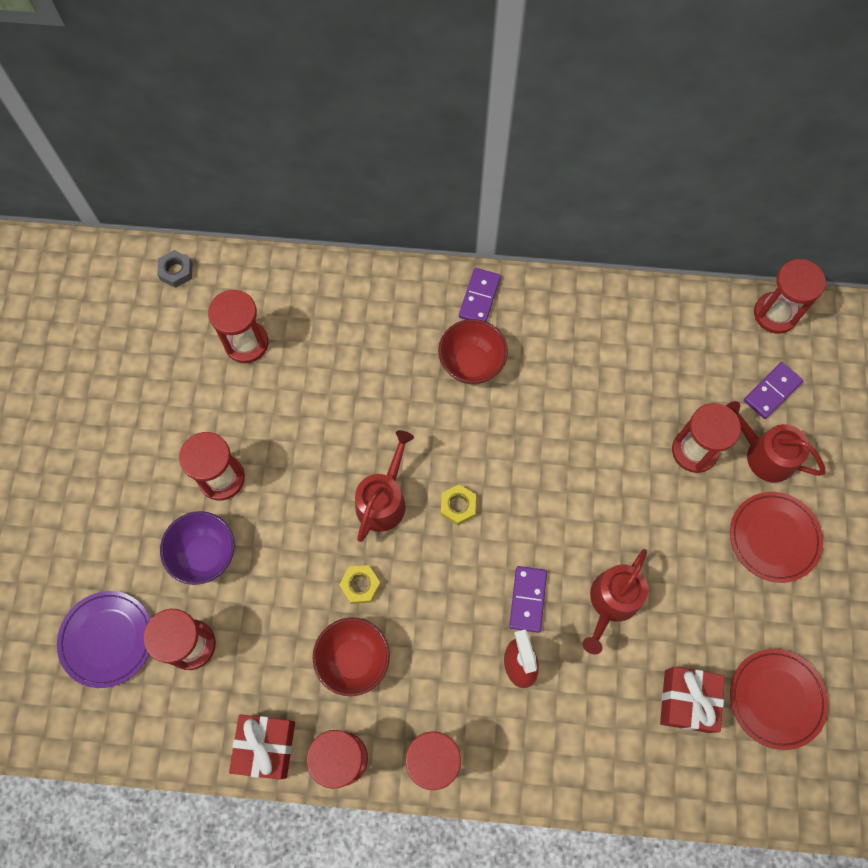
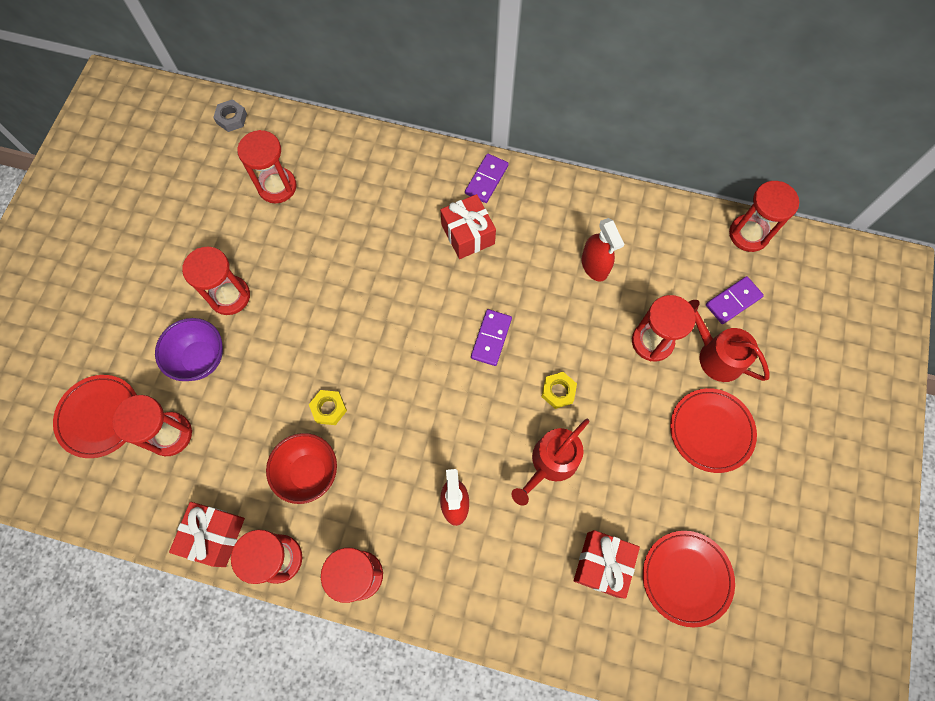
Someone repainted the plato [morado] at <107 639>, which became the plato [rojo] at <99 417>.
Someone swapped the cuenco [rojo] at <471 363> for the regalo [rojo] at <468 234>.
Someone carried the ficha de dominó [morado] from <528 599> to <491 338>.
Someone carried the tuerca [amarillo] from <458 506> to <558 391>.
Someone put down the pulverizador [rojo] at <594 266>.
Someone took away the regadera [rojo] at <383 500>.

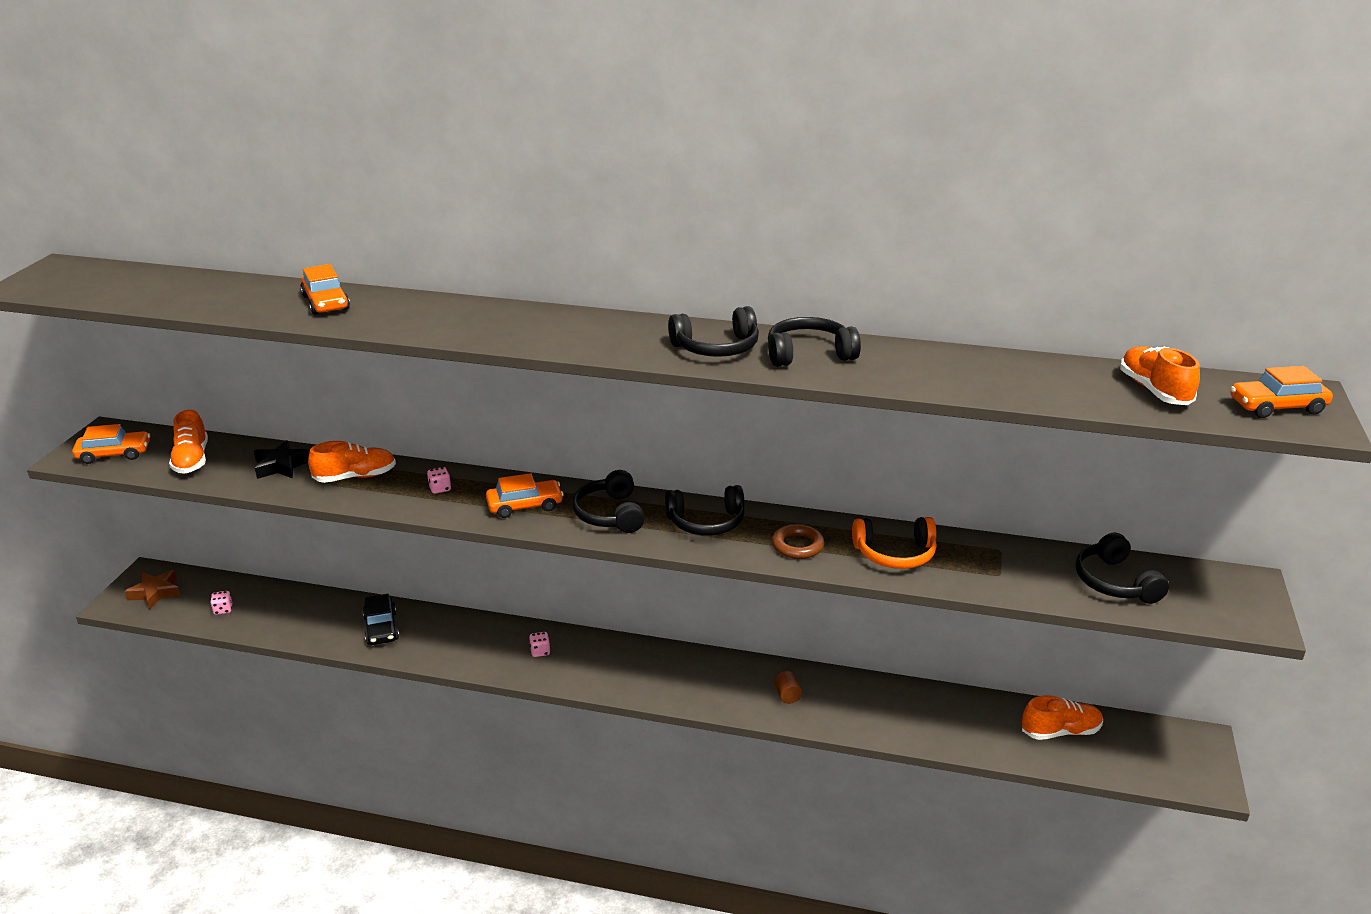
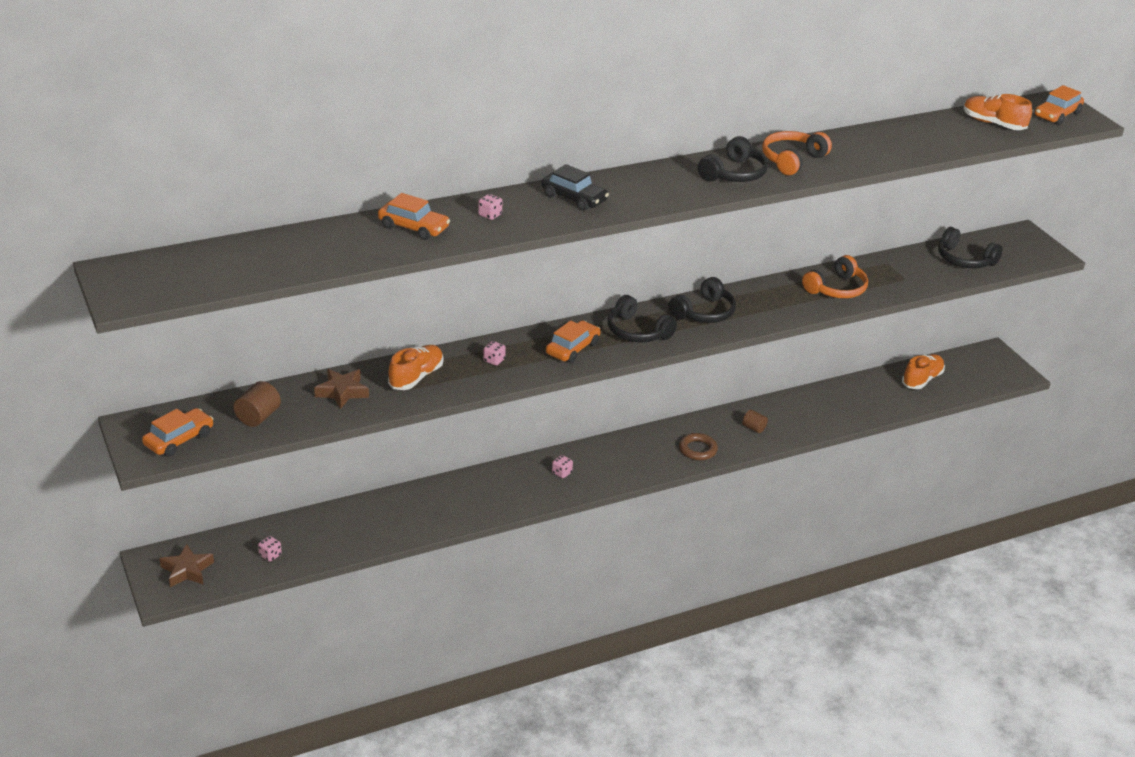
Someone swapped the zapato [naranja] at <192 460> for the cilindro [marrón] at <258 417>.
Someone repainted the estrella [negro] at <281 466>, which became the estrella [marrón] at <342 392>.
Someone put down the dado [rosa] at <490 215>.
Someone carried the coche [negro] from <381 628> to <574 198>.
Someone carried the anillo [marrón] from <797 546> to <697 449>.
Someone repainted the auriculares [negro] at <809 354>, which became the auriculares [naranja] at <792 160>.

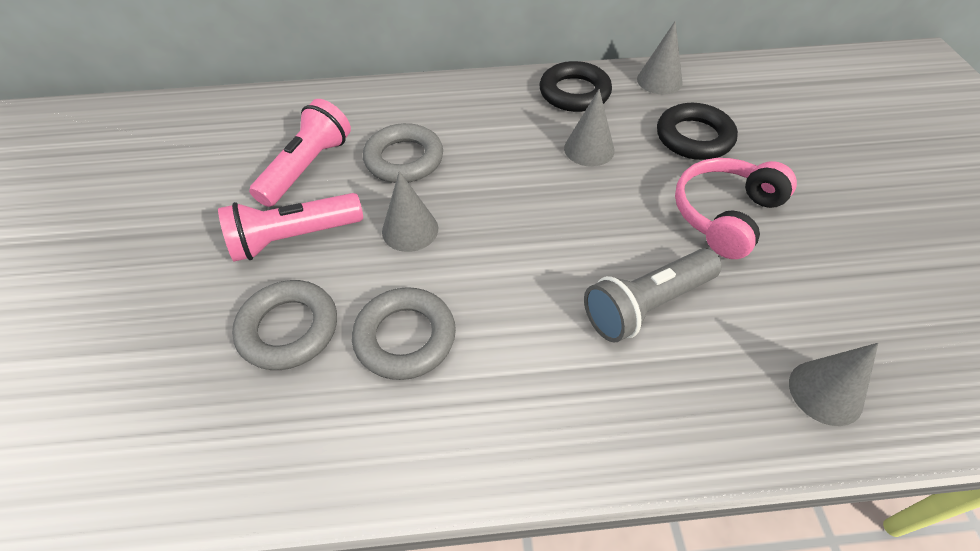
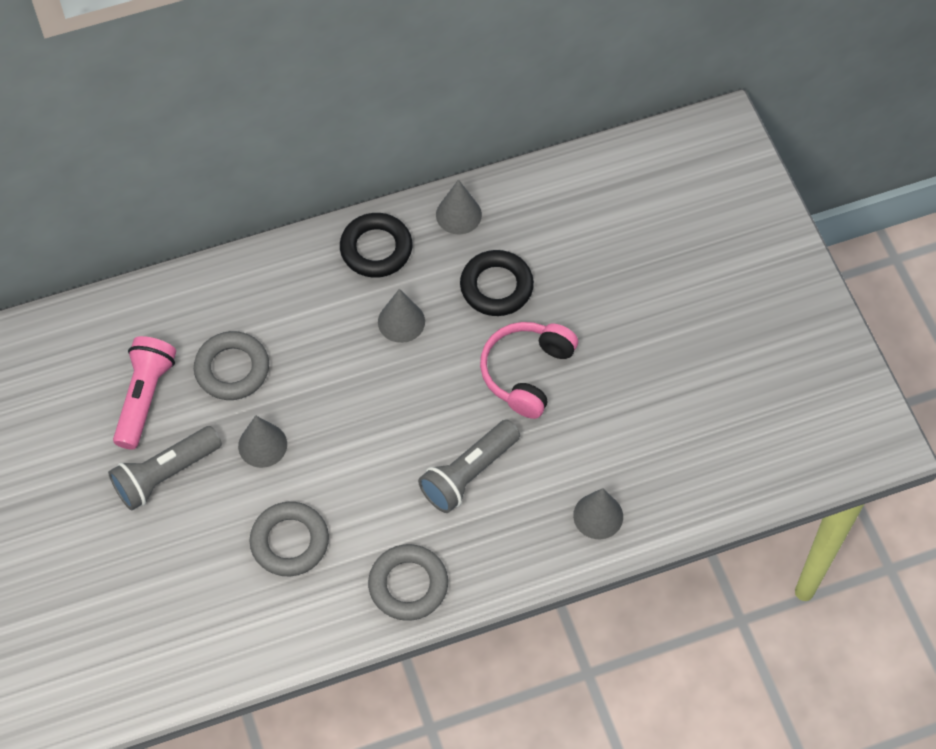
Someone repainted the lámpara de mano [rosa] at <293 238>, which became the lámpara de mano [gris] at <165 474>.
Someone carried the anillo [gris] from <289 329> to <408 585>.

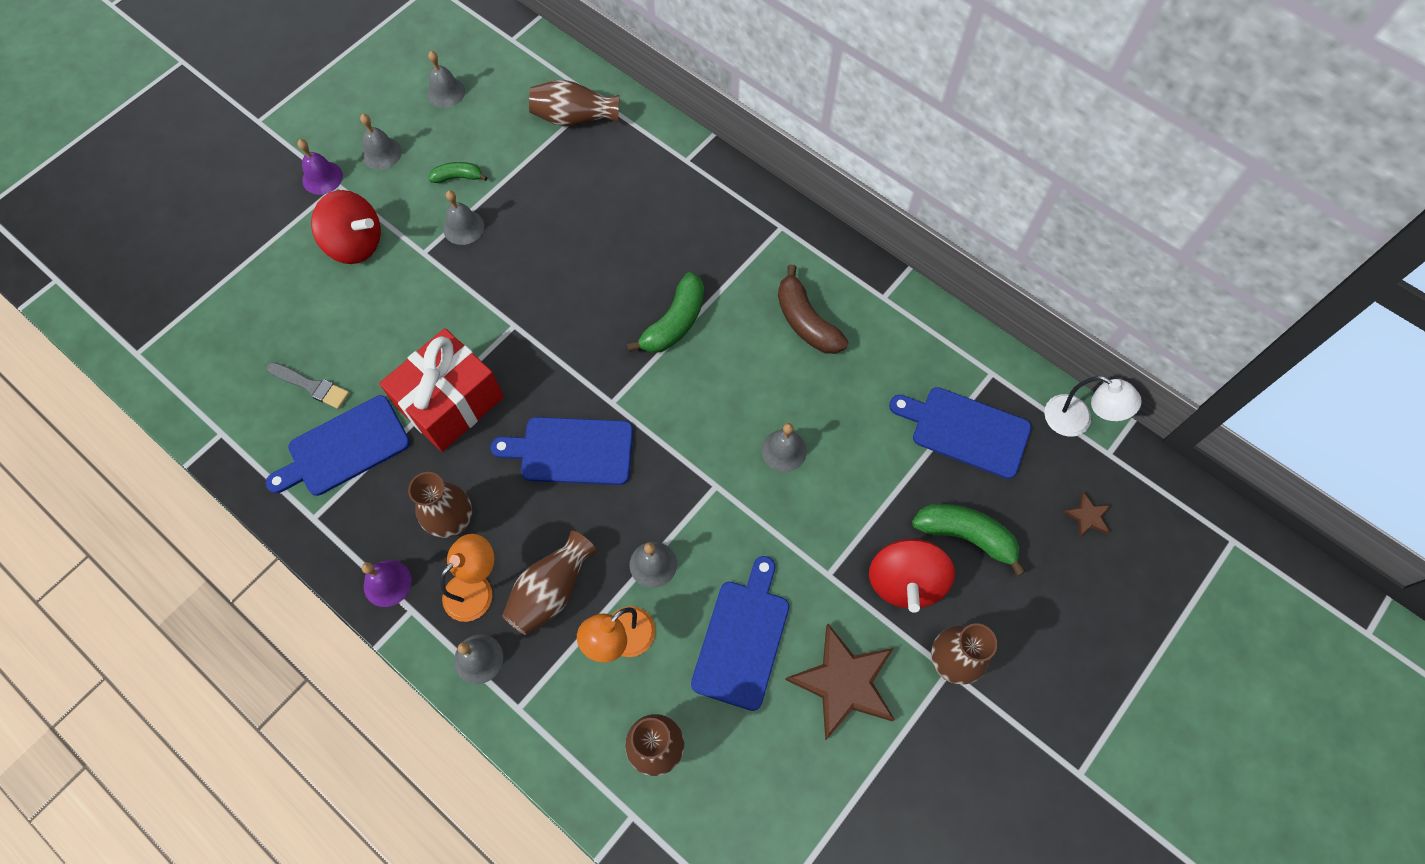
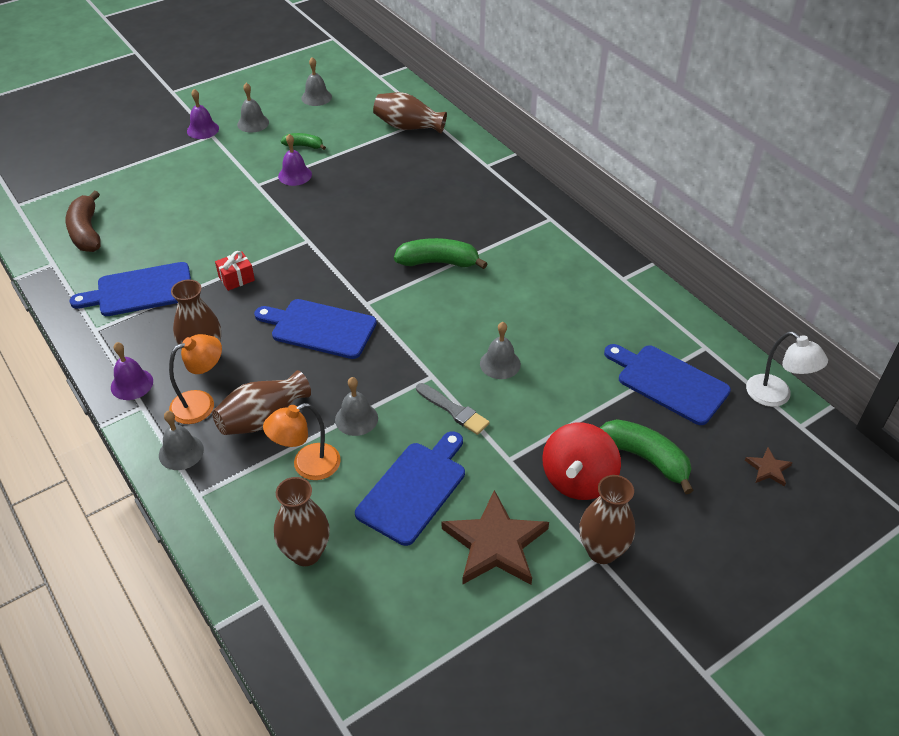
Someone carried the plátano [marrón] from <806 321> to <87 232>.
Someone scaled the regalo [rojo] at <451 402> by 0.42.
Someone repainted the campana [gris] at <463 227>, which became the campana [morado] at <295 175>.
Someone rotated the plátano [verde] at <674 322> by 135 degrees counterclockwise.
Someone carried the pincel [gris] from <311 386> to <454 410>.
Someone took away the peonza [rojo] at <356 244>.

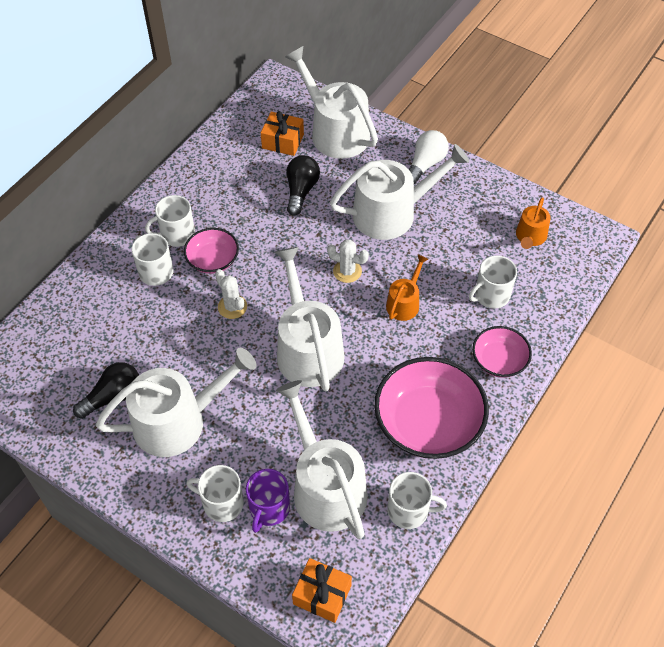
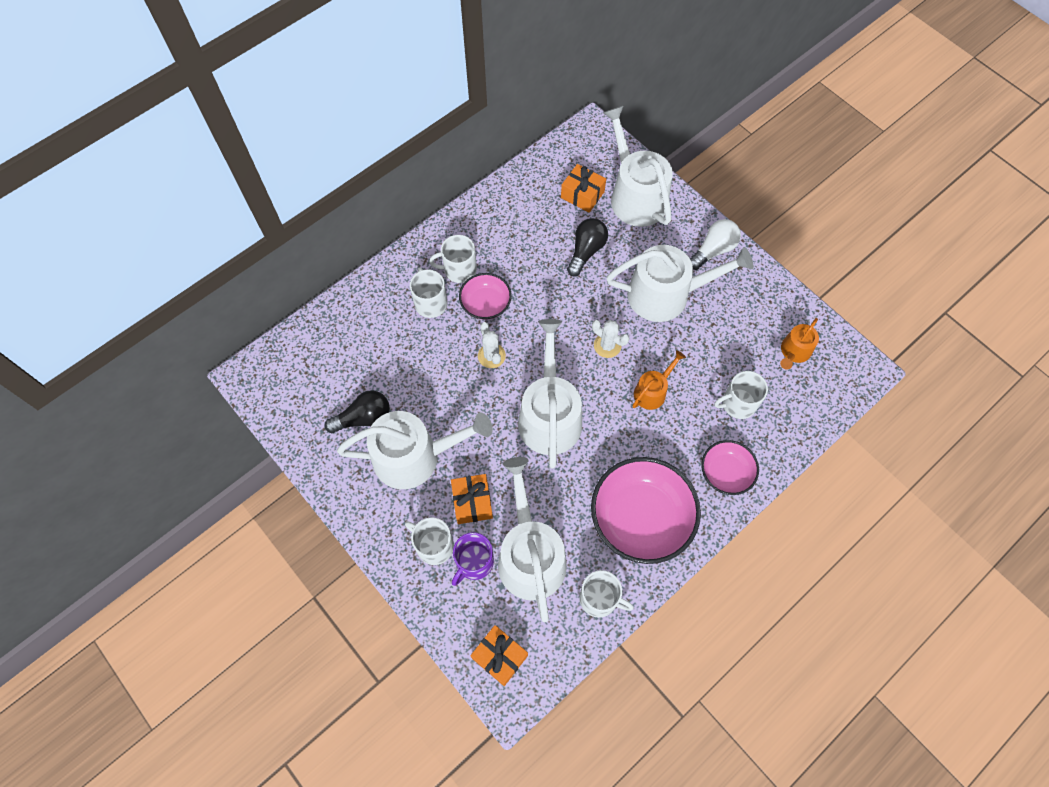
Someone put down the regalo [naranja] at <472 502>.

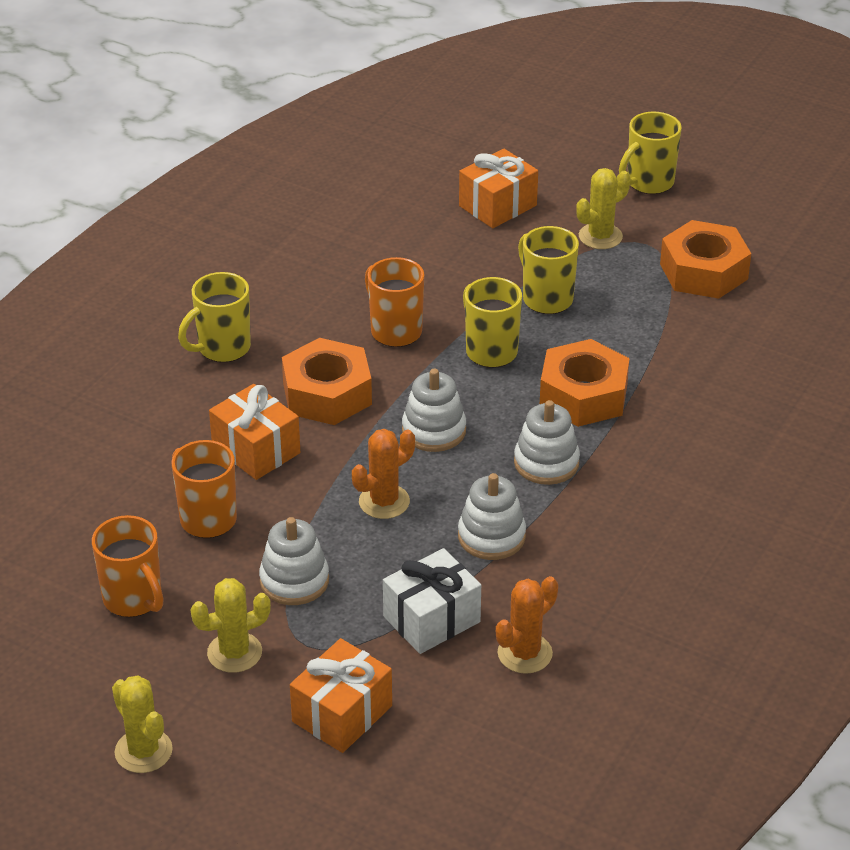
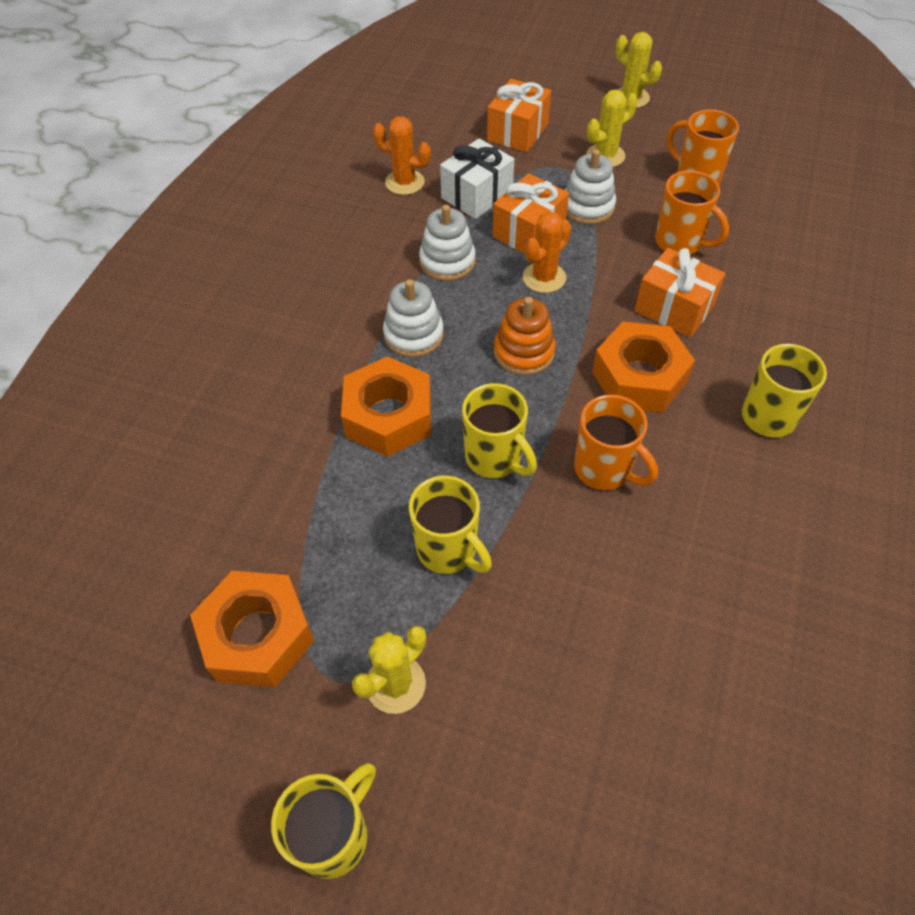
Someone rotated the cactus [naranja] at <524 653> by 75 degrees clockwise.
Someone carried the regalo [naranja] from <497 206> to <529 231>.
Someone repainted the juguete apilable [blanco] at <434 431>, which became the juguete apilable [naranja] at <524 352>.

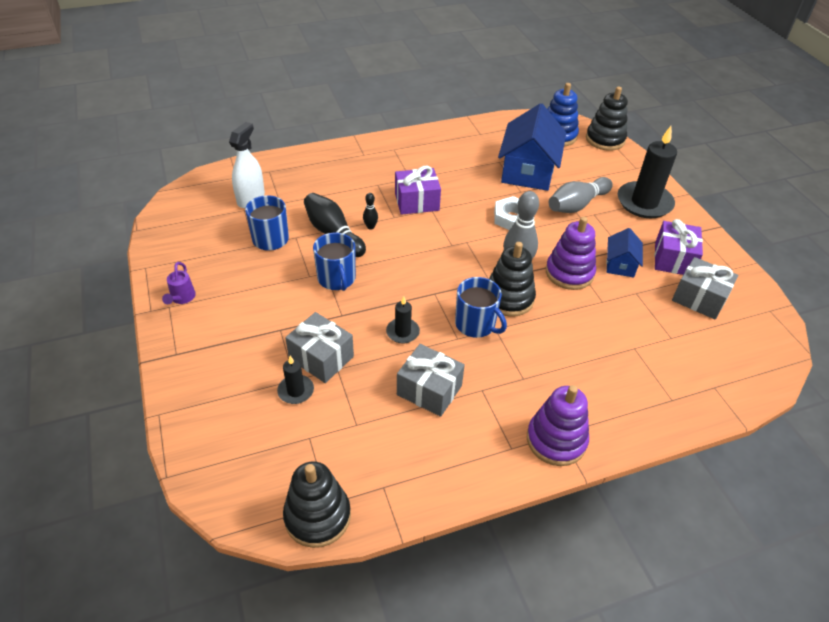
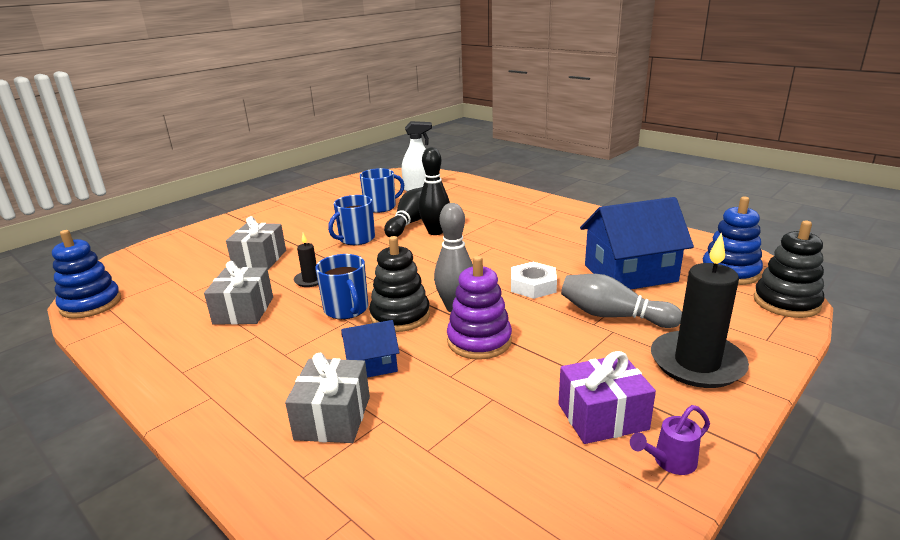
Someone repainted the juguete apilable [negro] at <317 516>, which became the juguete apilable [azul] at <91 304>.
Someone carried the regalo [gris] from <699 298> to <333 418>.
Someone rotated the taza [azul] at <476 324> by 45 degrees counterclockwise.
Someone carried the casa [azul] from <620 264> to <372 365>.
Someone scaled the bolo [negro] at <370 227> by 2.09.
Someone carried the regadera [morado] from <181 298> to <669 462>.
Someone took away the vela [negro] at <296 391>.
Someone took away the regalo [morado] at <417 202>.
Someone took away the juguete apilable [morado] at <556 440>.

